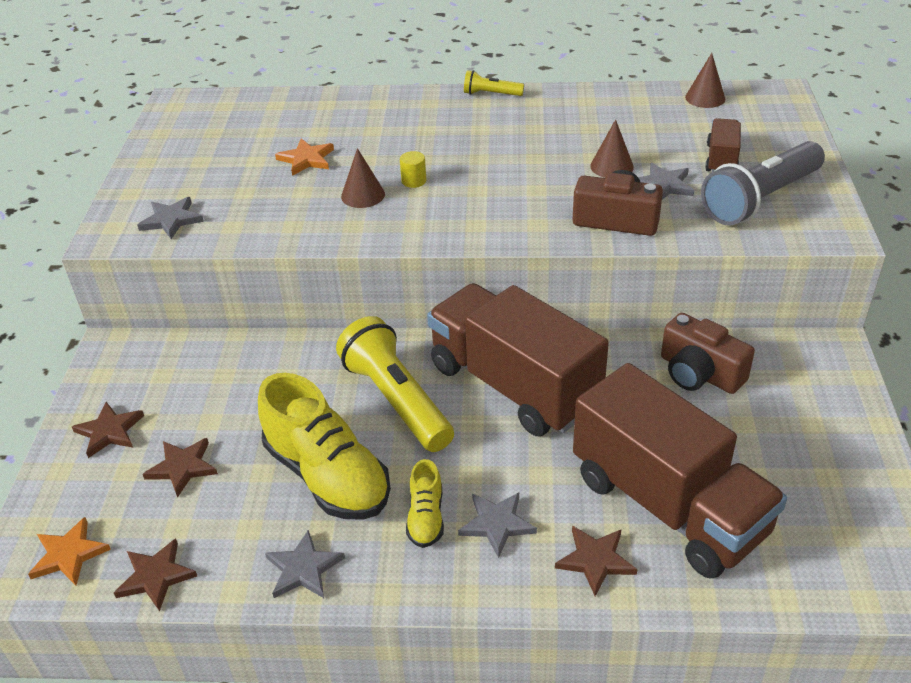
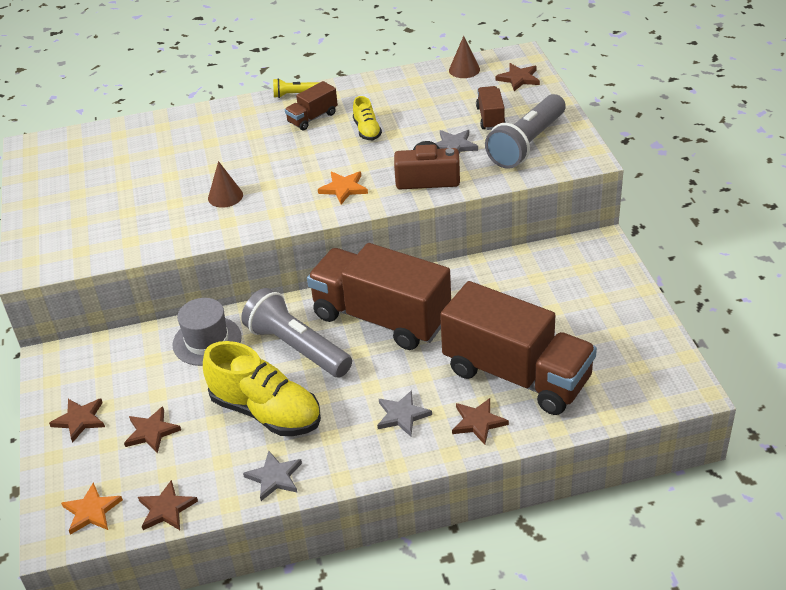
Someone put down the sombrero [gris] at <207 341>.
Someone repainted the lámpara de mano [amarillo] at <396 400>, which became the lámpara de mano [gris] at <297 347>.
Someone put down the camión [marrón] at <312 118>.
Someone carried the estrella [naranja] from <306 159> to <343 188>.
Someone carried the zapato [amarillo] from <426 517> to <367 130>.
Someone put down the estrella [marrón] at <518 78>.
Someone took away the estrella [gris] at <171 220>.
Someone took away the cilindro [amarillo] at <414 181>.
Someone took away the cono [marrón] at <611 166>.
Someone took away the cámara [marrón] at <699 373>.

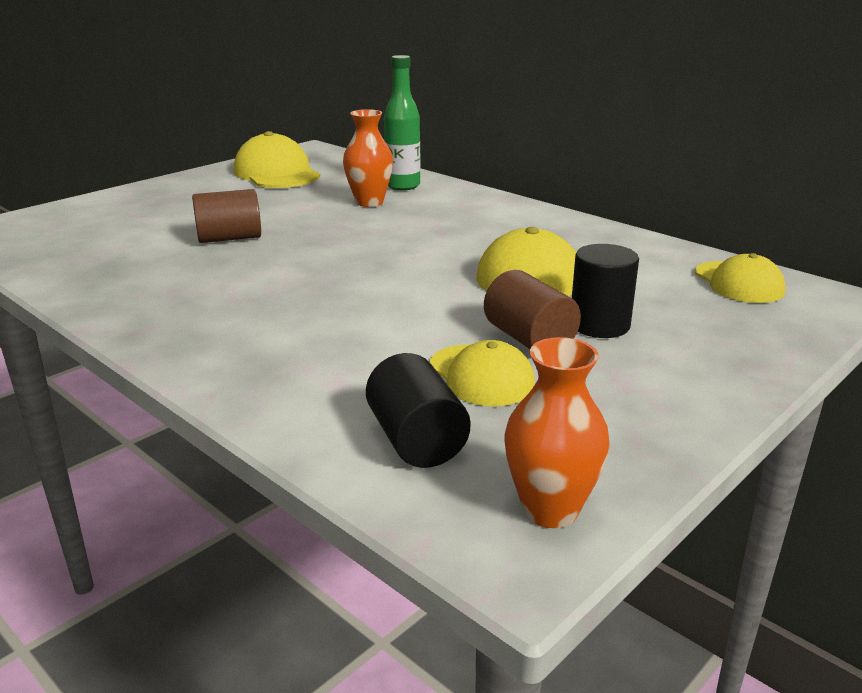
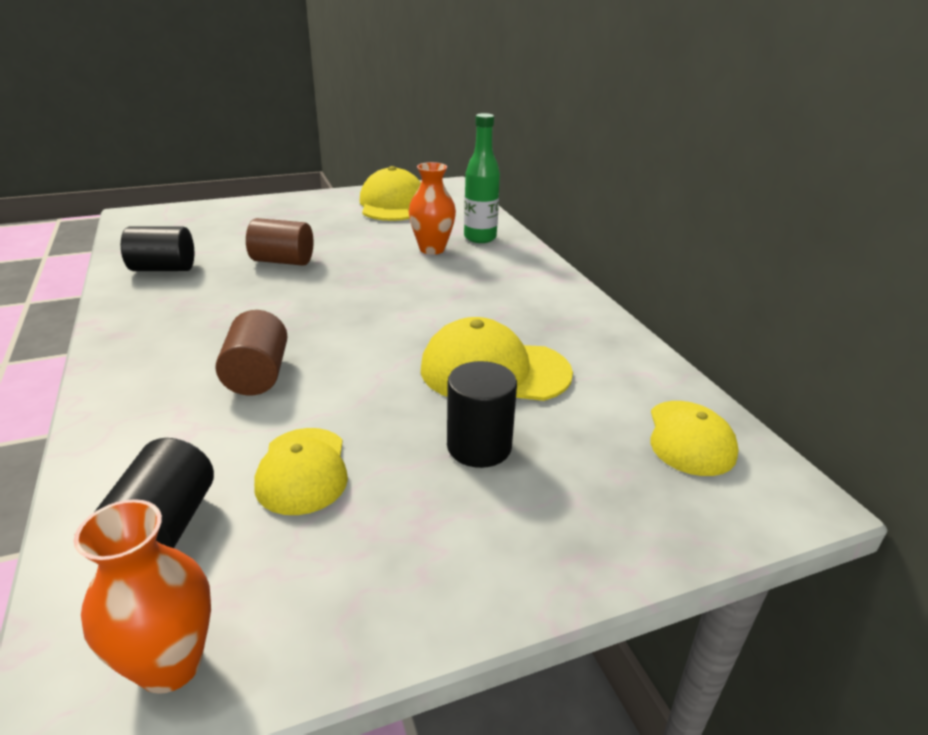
Someone put down the cilindro [negro] at <163 269>.
Someone carried the cilindro [marrón] from <529 339> to <257 375>.

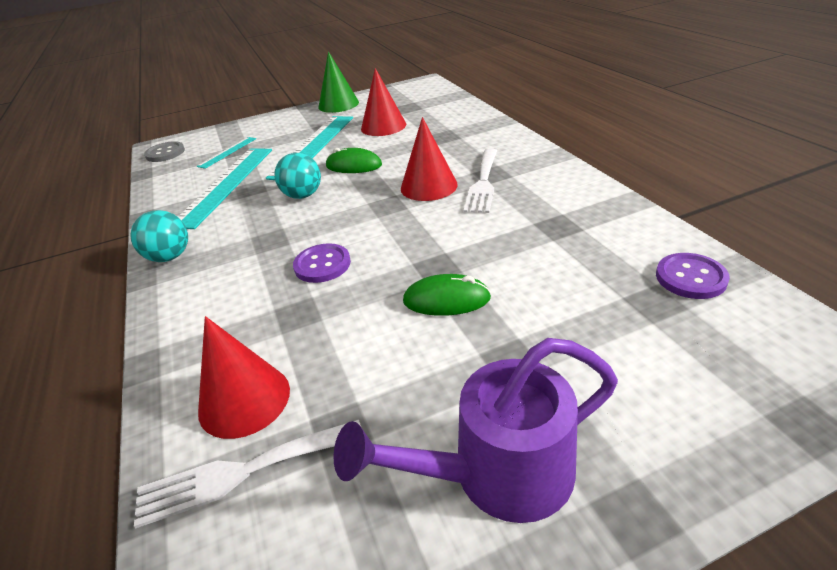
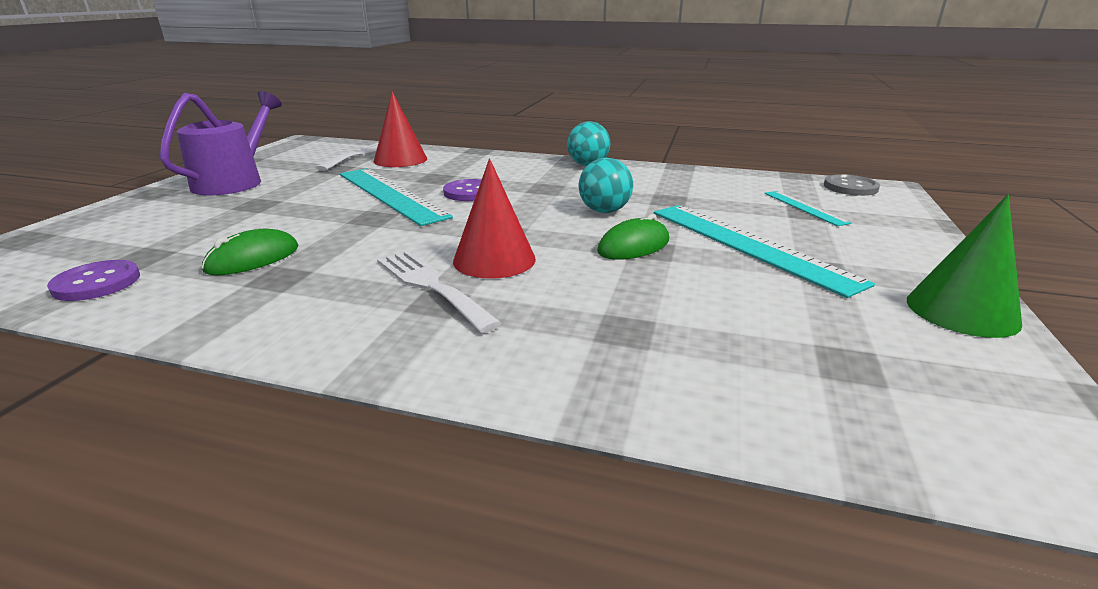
Someone carried the ratón [verde] from <446 300> to <253 259>.
Someone carried the regla [turquesa] from <226 185> to <390 194>.
Someone took away the cono [rojo] at <383 126>.

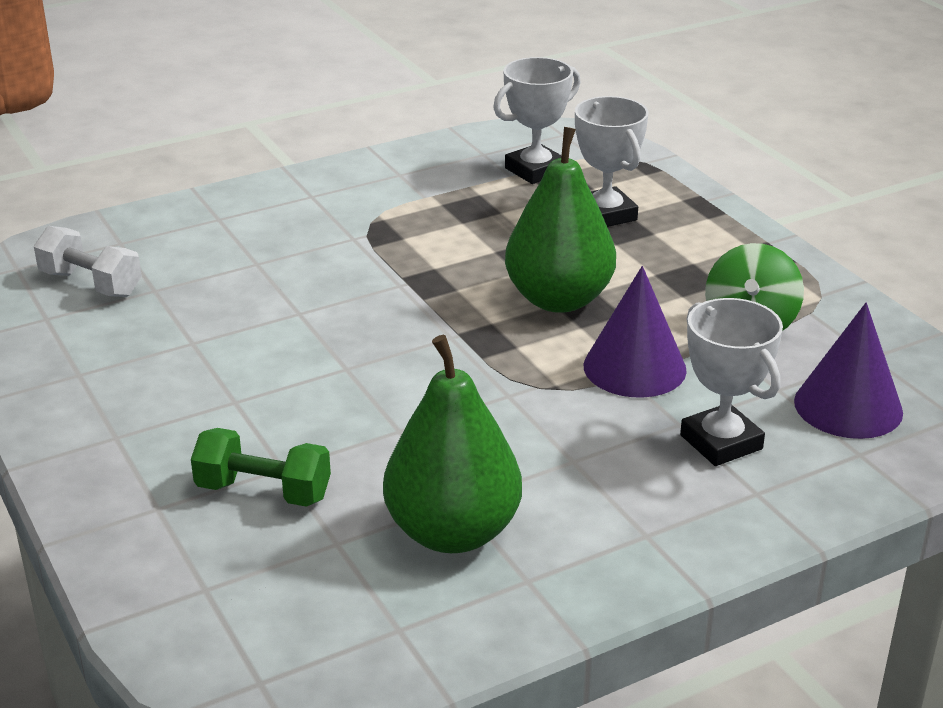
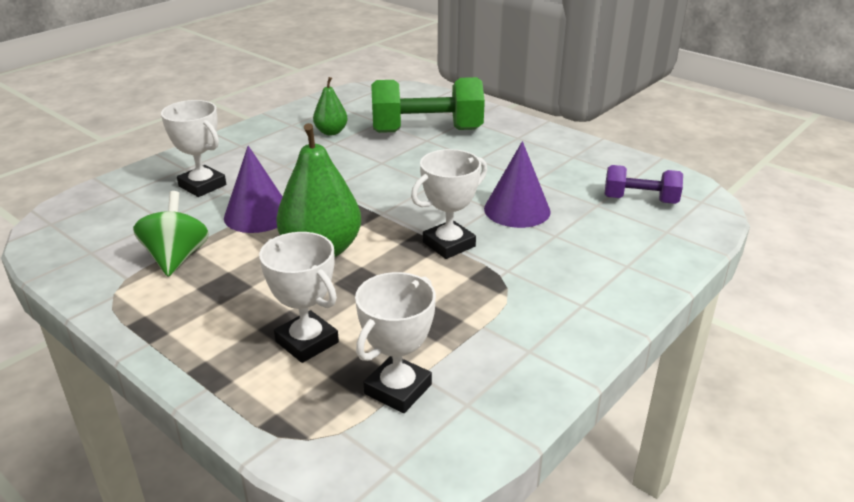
Someone scaled the pera [verde] at <453 532> by 0.54.
Someone scaled the mancuerna [verde] at <263 492> by 1.77.
Someone put down the trofeo [blanco] at <449 244>.
Someone carried the cono [morado] from <848 406> to <517 210>.
Someone repainted the mancuerna [blanco] at <91 284>, which became the mancuerna [morado] at <640 200>.

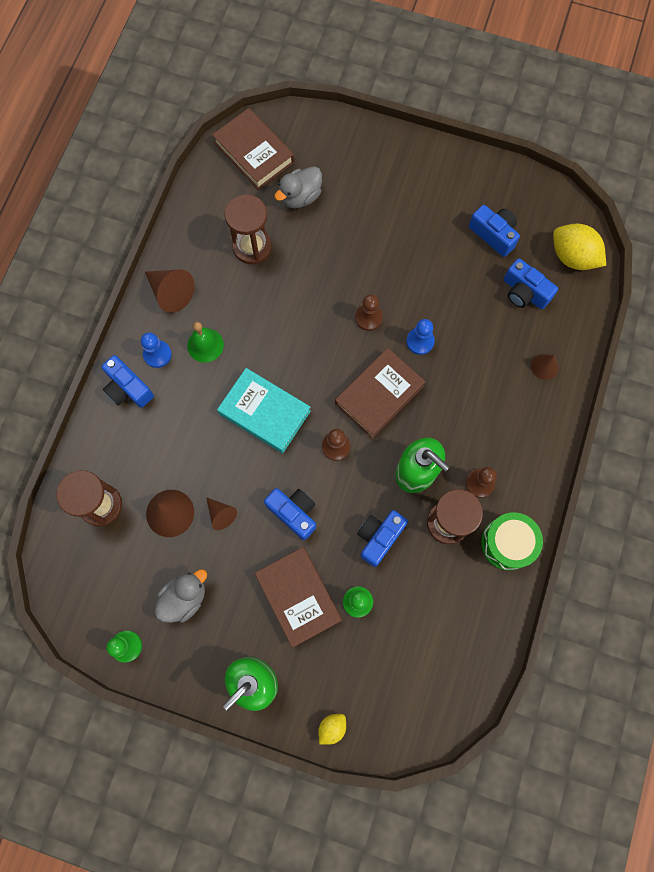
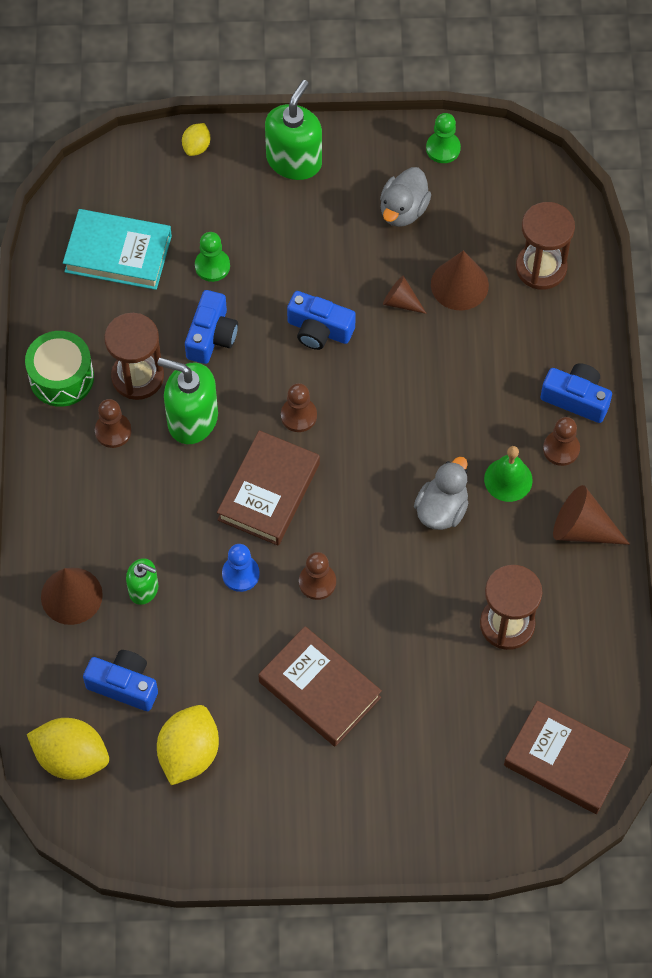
Someone scaled the cono [marrón] at <544 366> by 1.65.
Someone carried the libro [turquesa] from <264 412> to <118 254>.
Someone put down the dispensador de jabón [verde] at <144 589>.
Someone swapped the cámara [azul] at <493 234> for the limón [amarillo] at <189 753>.
Someone carried the libro [marrón] from <298 597> to <319 689>.
Someone carried the pato [gris] from <300 197> to <442 509>.
Someone repainted the peón [azul] at <157 354>, which became the peón [marrón] at <561 449>.

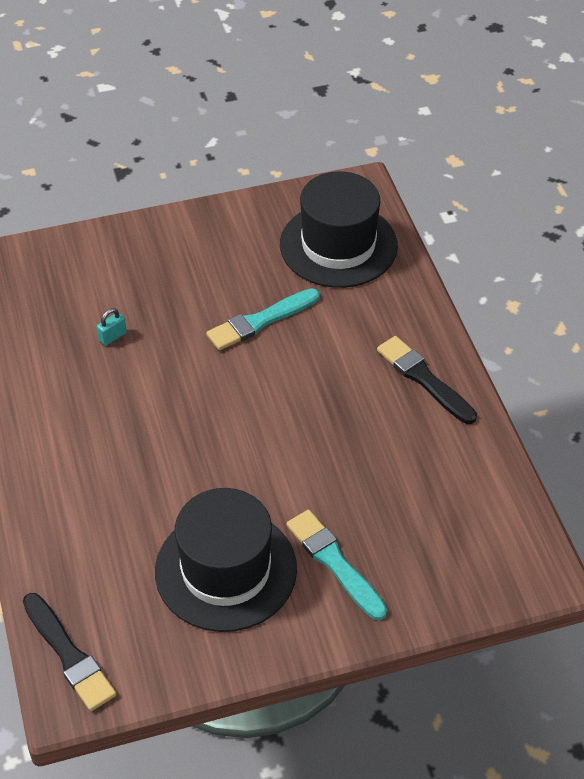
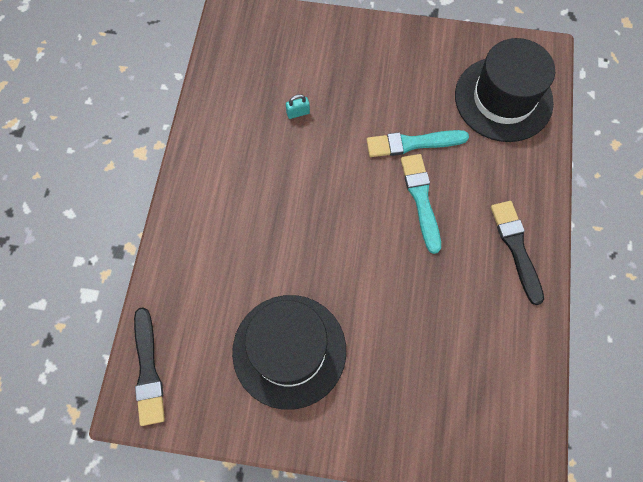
Someone carried the pincel [turquesa] from <334 562> to <421 199>.

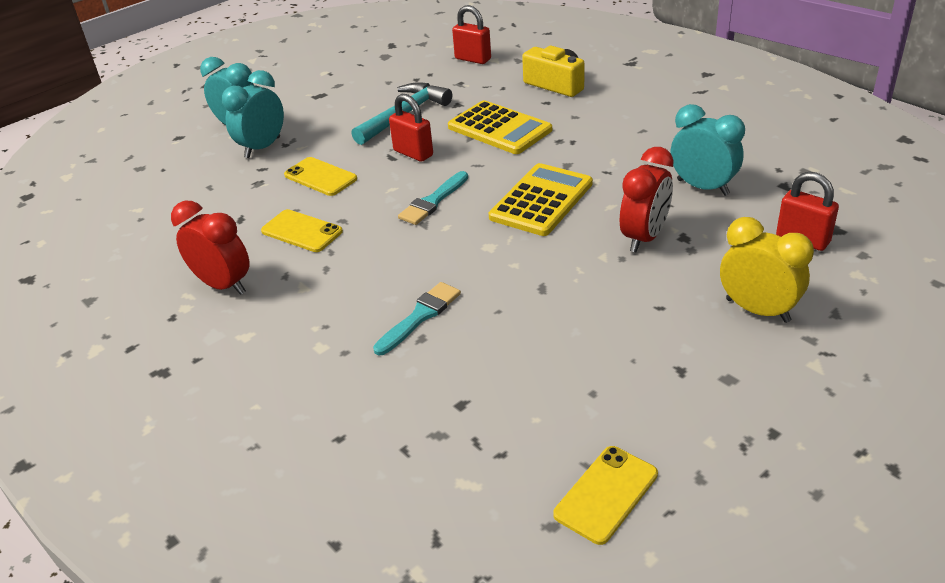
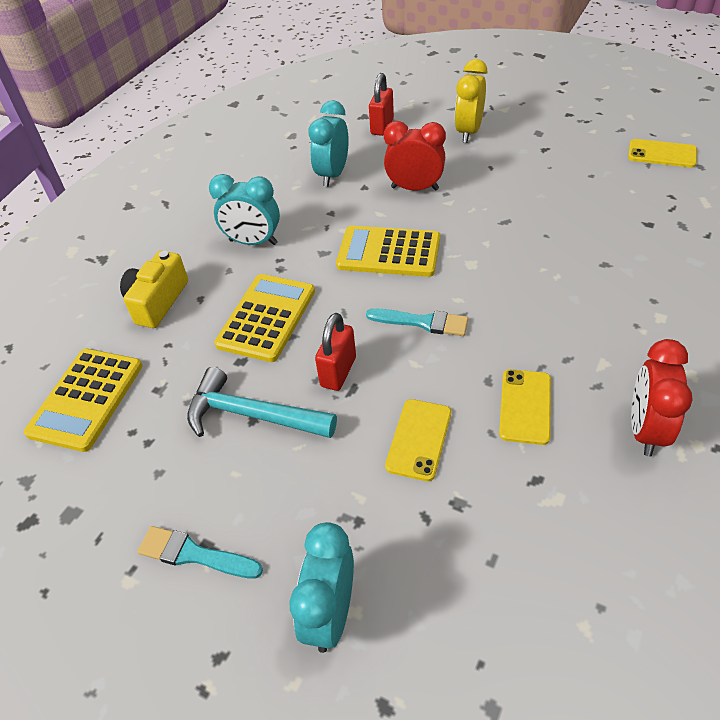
Someone swapped the candado [rojo] at <473 59> for the calculadora [amarillo] at <86 399>.
Someone carried the pincel [turquesa] from <420 316> to <194 554>.
Someone carried the despertador [turquesa] from <262 148> to <253 242>.

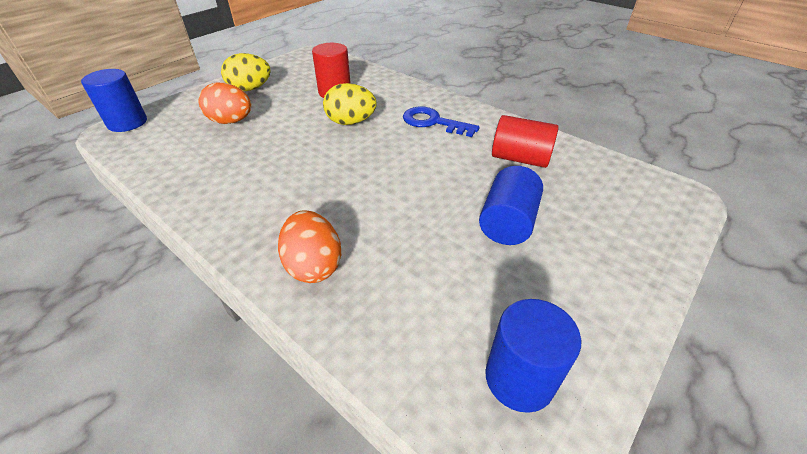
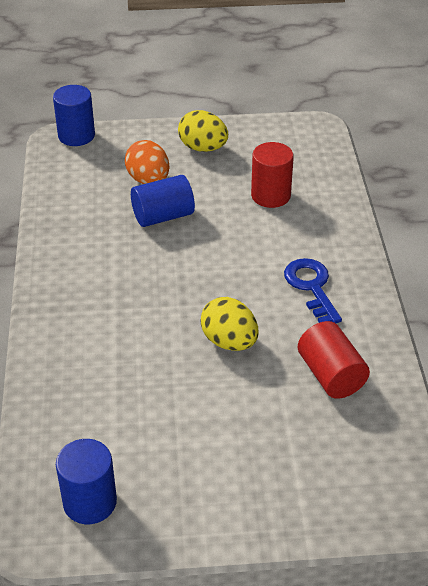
Someone carried the cilindro [azul] from <507 222> to <163 216>.
Someone carried the huevo [amarillo] from <351 122> to <229 341>.
Someone took away the huevo [naranja] at <313 265>.

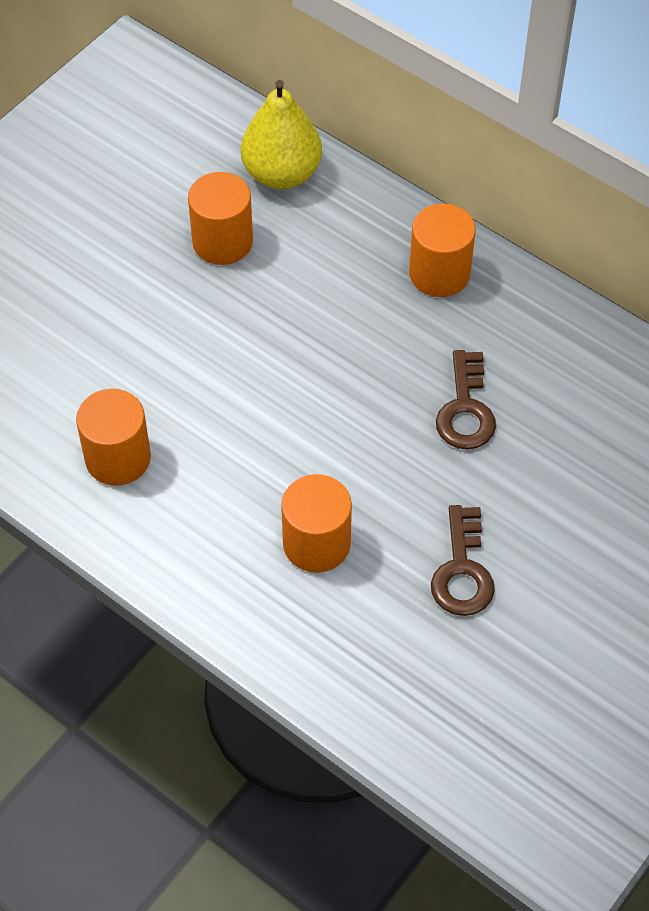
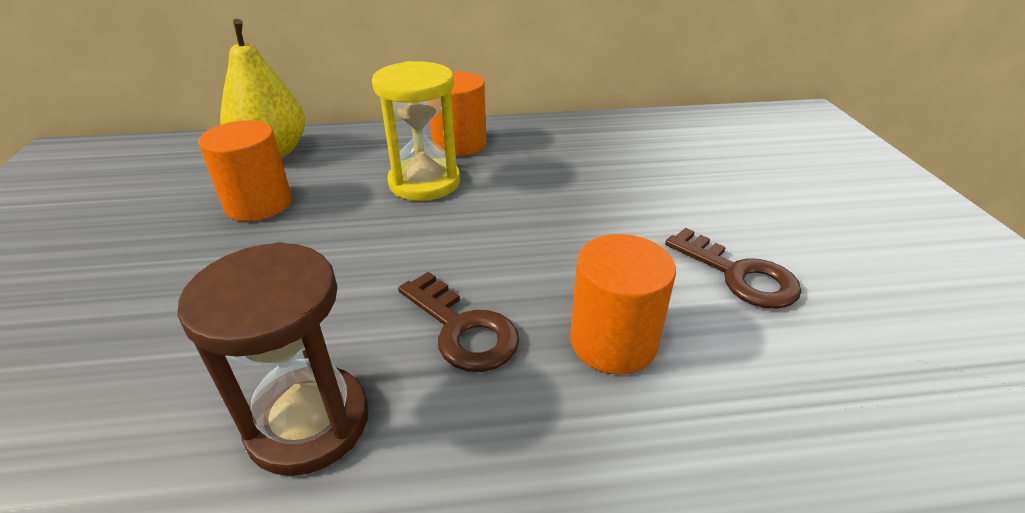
Someone swapped the cilindro [naranja] at <118 458> for the reloj de arena [marrón] at <308 422>.
Someone put down the reloj de arena [amarillo] at <424 182>.
Someone carried the llave [marrón] from <465 409> to <462 329>.

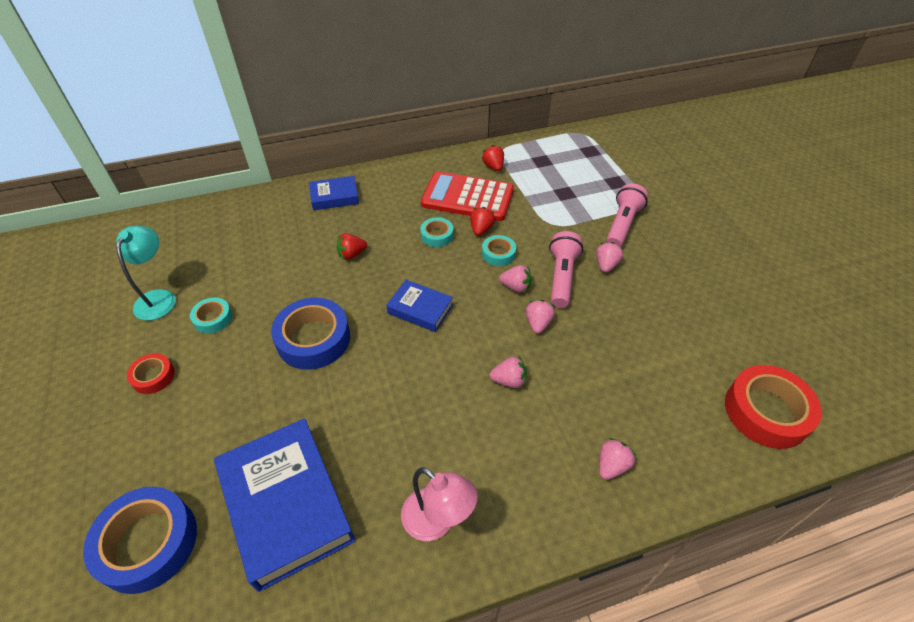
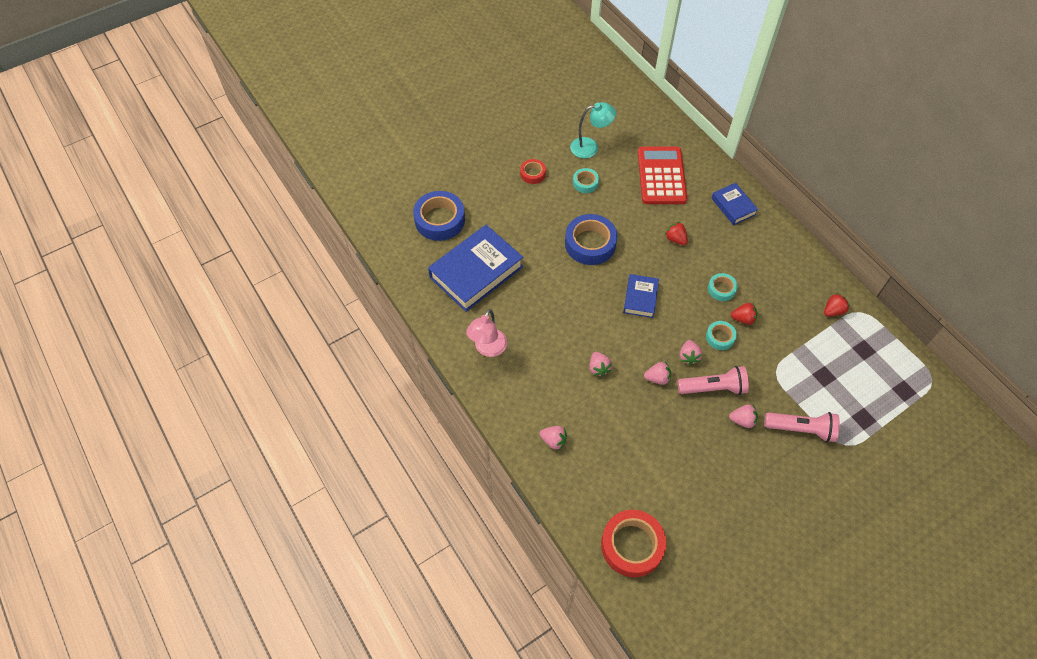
Someone carried the calculadora [rojo] from <467 197> to <661 176>.

